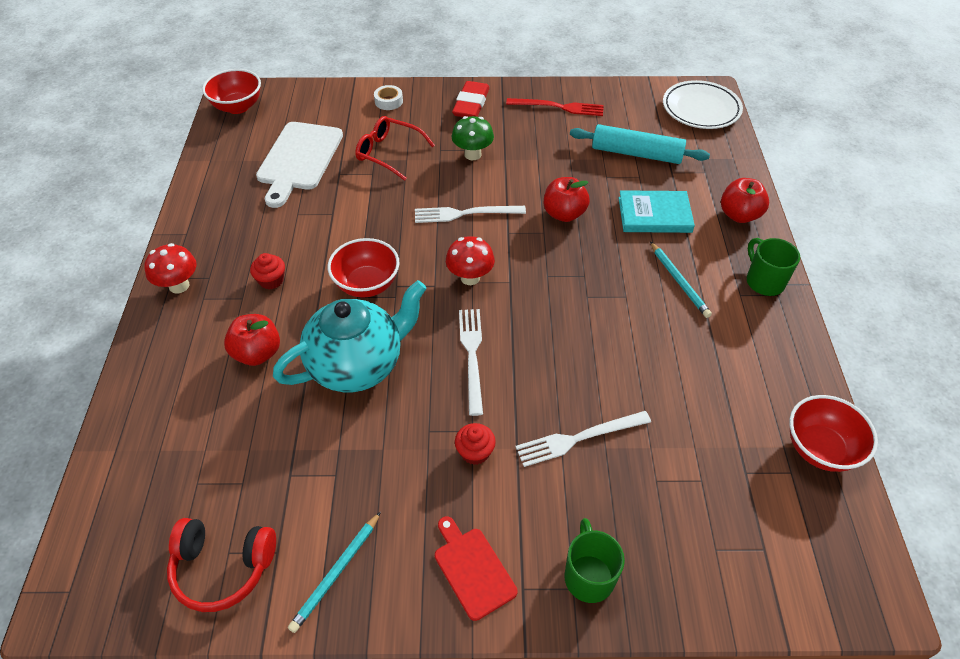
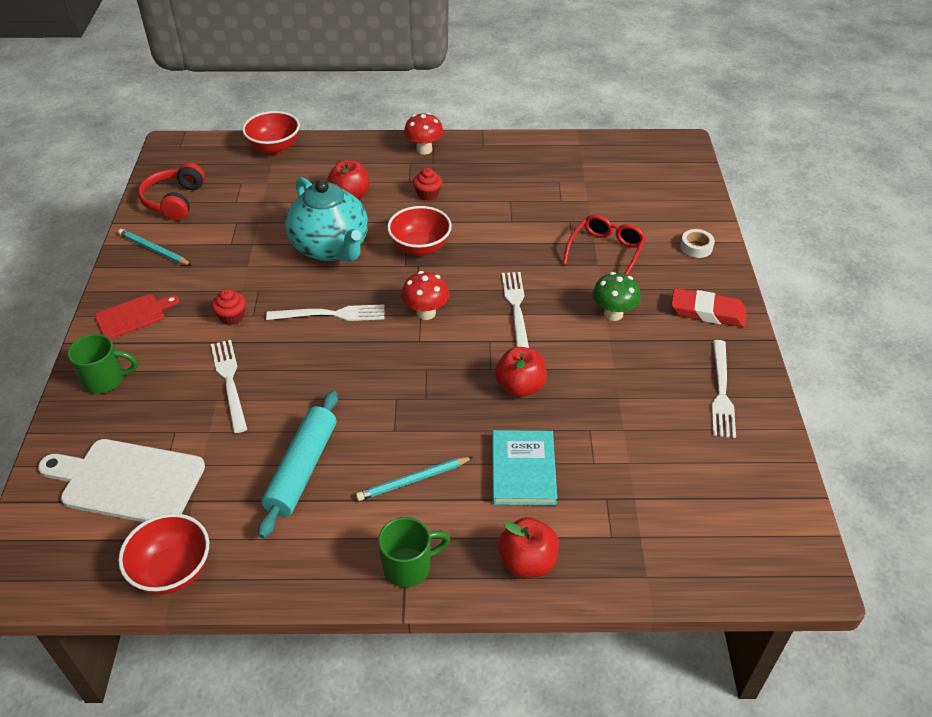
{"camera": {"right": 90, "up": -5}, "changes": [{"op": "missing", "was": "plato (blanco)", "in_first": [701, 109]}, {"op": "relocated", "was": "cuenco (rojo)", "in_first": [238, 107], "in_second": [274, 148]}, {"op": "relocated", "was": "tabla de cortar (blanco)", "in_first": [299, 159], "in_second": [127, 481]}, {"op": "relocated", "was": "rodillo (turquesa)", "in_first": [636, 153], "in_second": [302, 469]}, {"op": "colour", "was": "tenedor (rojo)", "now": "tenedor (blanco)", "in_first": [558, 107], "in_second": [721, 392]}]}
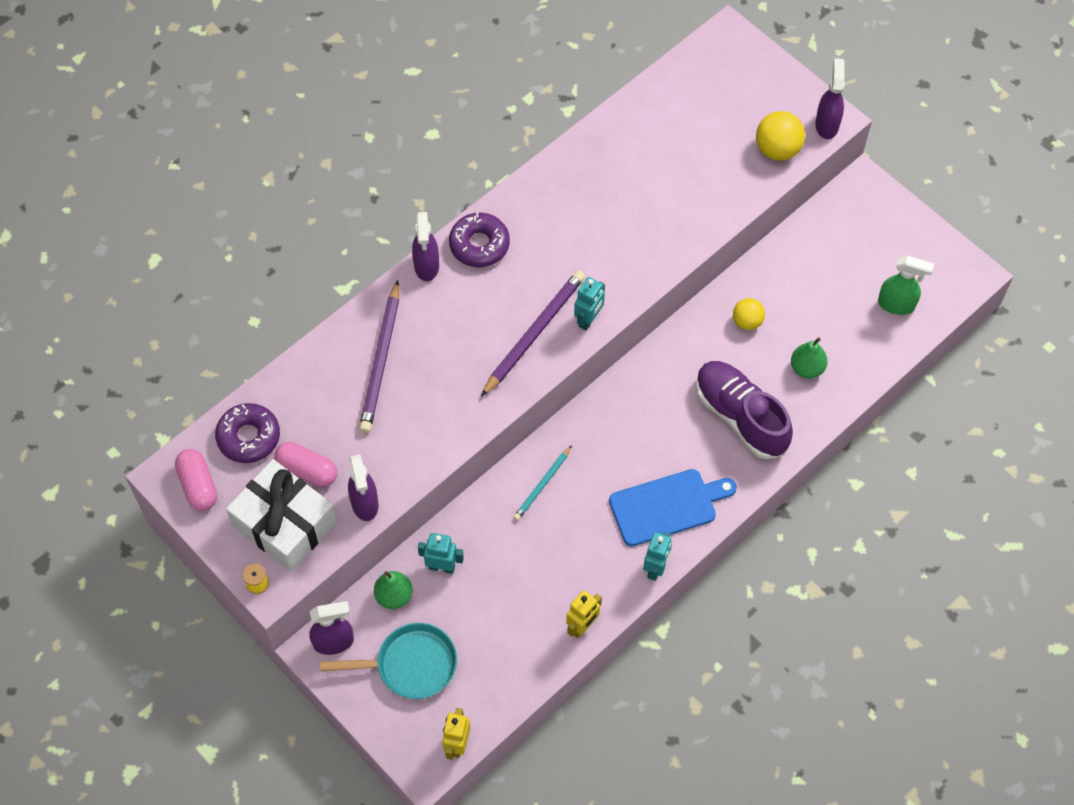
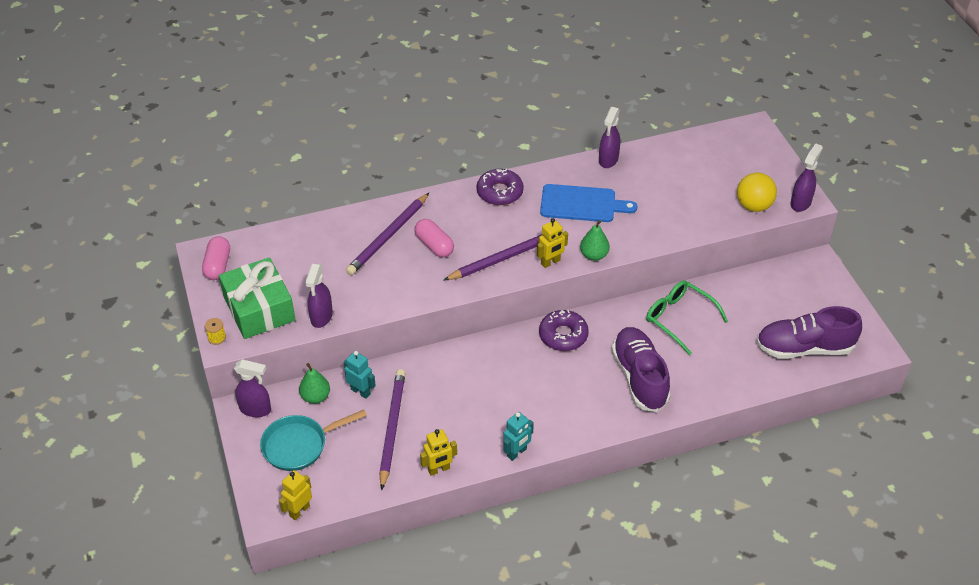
{"camera": {"right": 25, "up": -15}, "changes": [{"op": "missing", "was": "lápiz (turquesa)", "in_first": [542, 485]}, {"op": "appeared", "now": "lápiz (morado)", "in_second": [392, 428]}, {"op": "relocated", "was": "rosquilla (morado)", "in_first": [249, 437], "in_second": [563, 335]}, {"op": "relocated", "was": "cápsula (rosa)", "in_first": [307, 470], "in_second": [434, 245]}, {"op": "relocated", "was": "pulverizador (morado)", "in_first": [426, 266], "in_second": [608, 160]}, {"op": "relocated", "was": "tabla de cortar (azul)", "in_first": [667, 506], "in_second": [581, 204]}, {"op": "relocated", "was": "pera (verde)", "in_first": [807, 368], "in_second": [594, 255]}, {"op": "exchanged", "was": "pelota (amarillo)", "now": "gafas (verde)", "in_first": [747, 321], "in_second": [679, 319]}, {"op": "exchanged", "was": "pulverizador (verde)", "now": "zapato (morado)", "in_first": [896, 305], "in_second": [804, 348]}, {"op": "colour", "was": "regalo (blanco)", "now": "regalo (verde)", "in_first": [284, 523], "in_second": [259, 309]}, {"op": "colour", "was": "robot (turquesa)", "now": "robot (amarillo)", "in_first": [588, 320], "in_second": [550, 262]}, {"op": "spun", "was": "sartén (turquesa)", "in_first": [410, 665], "in_second": [299, 445], "clockwise": 135}]}
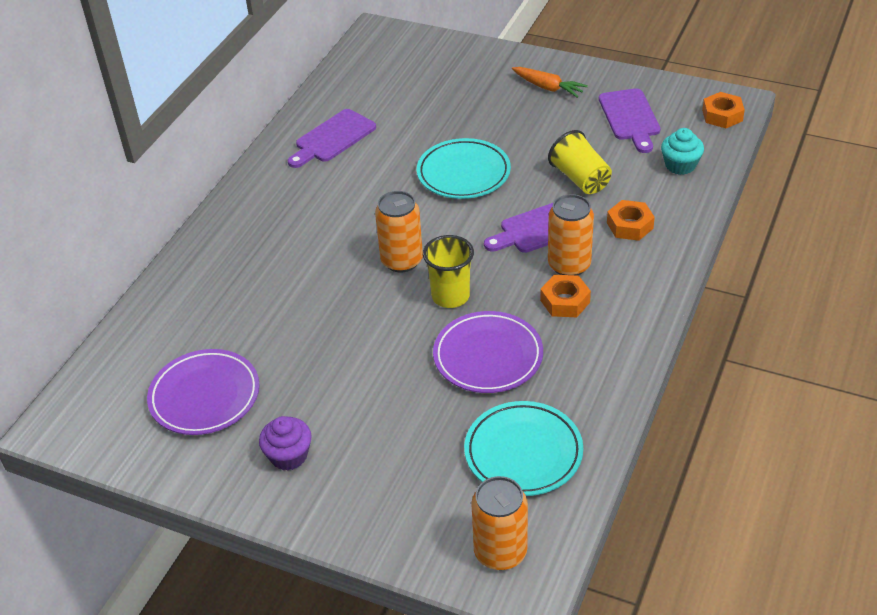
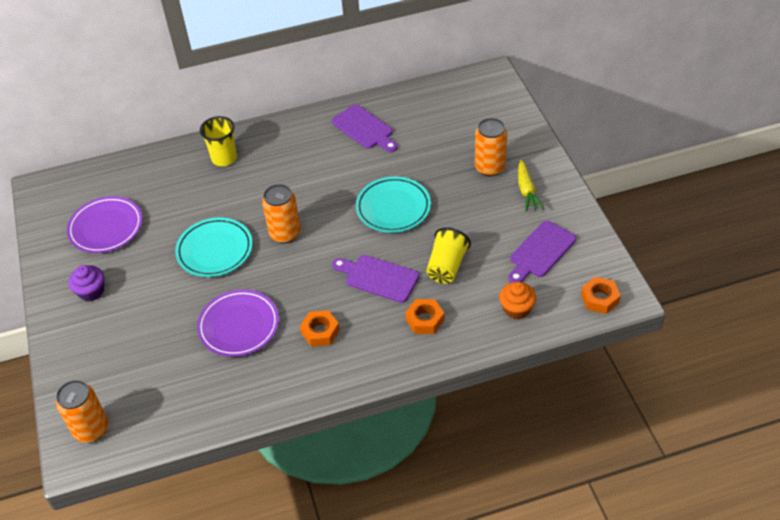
{"camera": {"right": 50, "up": 5}, "changes": [{"op": "relocated", "was": "vaso (amarillo)", "in_first": [450, 296], "in_second": [224, 158]}, {"op": "relocated", "was": "plato (turquesa)", "in_first": [523, 452], "in_second": [215, 250]}, {"op": "relocated", "was": "lata (naranja)", "in_first": [569, 265], "in_second": [490, 167]}, {"op": "colour", "was": "zanahoria (naranja)", "now": "zanahoria (amarillo)", "in_first": [548, 87], "in_second": [526, 191]}, {"op": "colour", "was": "magdalena (turquesa)", "now": "magdalena (naranja)", "in_first": [680, 165], "in_second": [516, 309]}, {"op": "spun", "was": "tabla de cortar (morado)", "in_first": [332, 138], "in_second": [364, 129], "clockwise": -135}]}
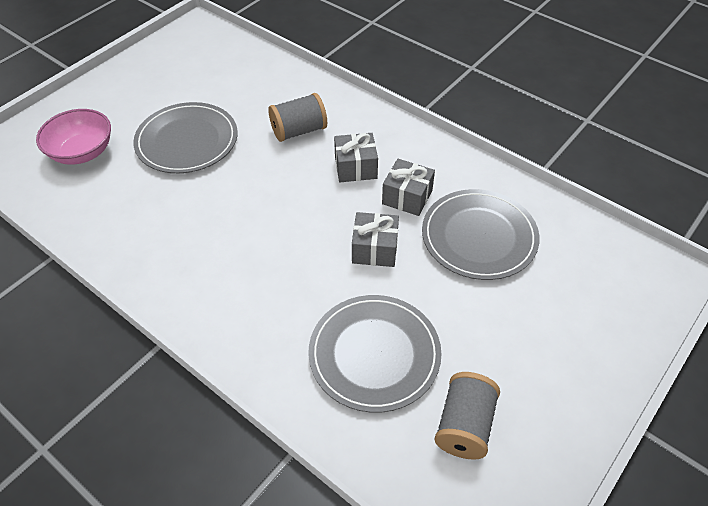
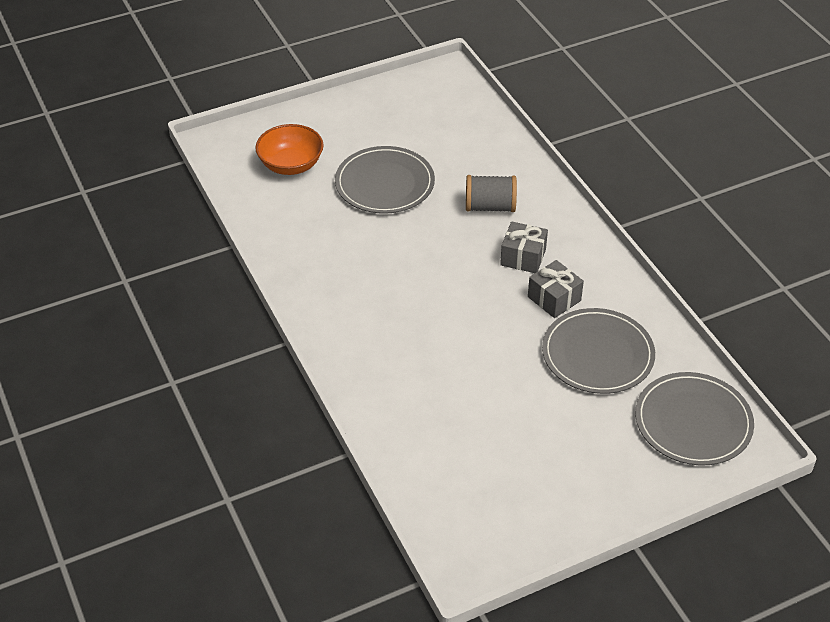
{"camera": {"right": 25, "up": -5}, "changes": [{"op": "missing", "was": "regalo (gris)", "in_first": [375, 249]}, {"op": "missing", "was": "carrete (gris)", "in_first": [464, 426]}, {"op": "relocated", "was": "plato (gris)", "in_first": [374, 354], "in_second": [693, 422]}, {"op": "colour", "was": "cuenco (rosa)", "now": "cuenco (naranja)", "in_first": [82, 152], "in_second": [291, 165]}]}
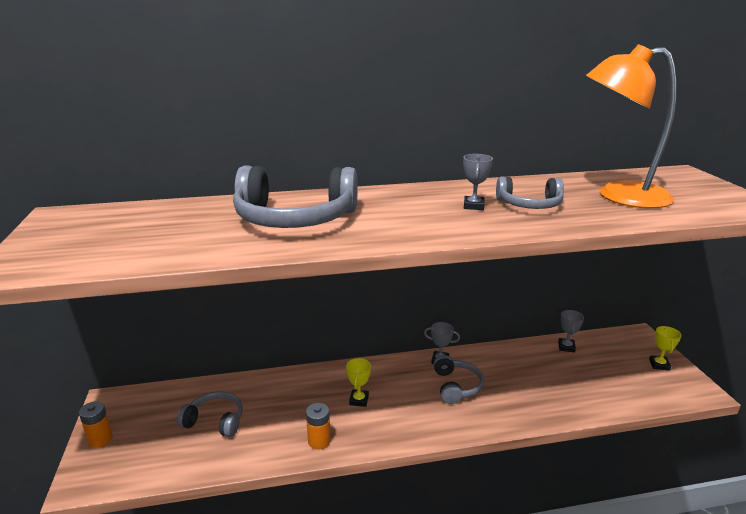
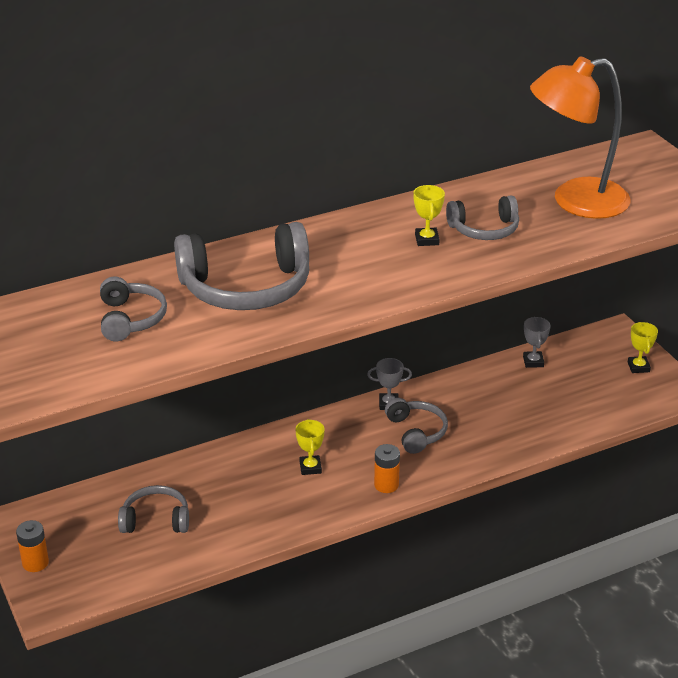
{"camera": {"right": -15, "up": 10}, "changes": [{"op": "appeared", "now": "auriculares (gris)", "in_second": [130, 319]}, {"op": "relocated", "was": "pila (naranja)", "in_first": [319, 441], "in_second": [386, 485]}, {"op": "colour", "was": "trofeo (gris)", "now": "trofeo (amarillo)", "in_first": [473, 206], "in_second": [427, 240]}]}
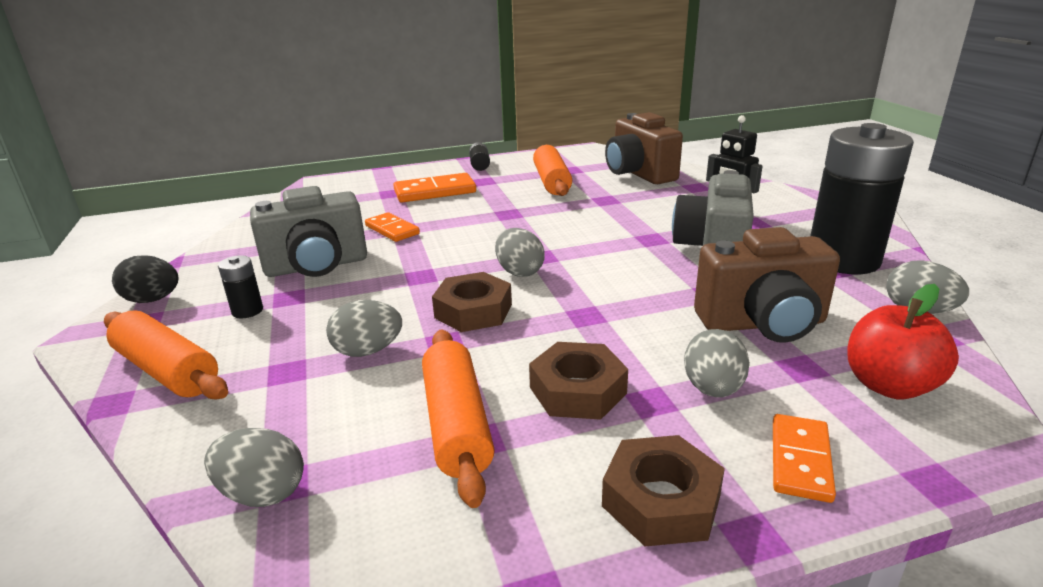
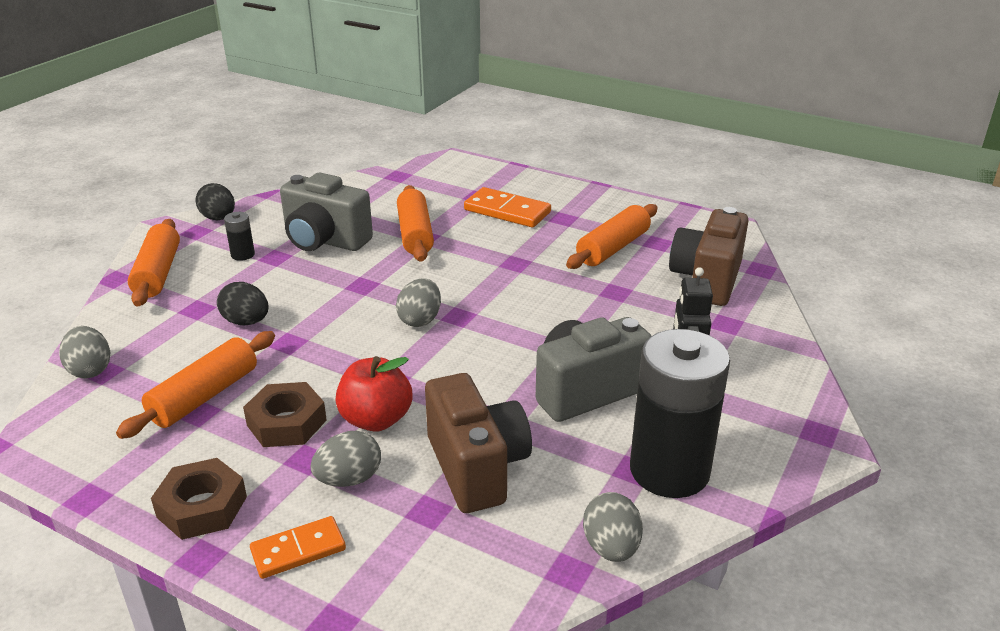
{"camera": {"right": 45, "up": 5}, "changes": [{"op": "missing", "was": "tuerca (marrón)", "in_first": [473, 311]}, {"op": "missing", "was": "pila (negro)", "in_first": [479, 165]}, {"op": "relocated", "was": "manzana (rojo)", "in_first": [889, 385], "in_second": [376, 419]}, {"op": "exchanged", "was": "ficha de dominó (naranja)", "now": "rodillo (naranja)", "in_first": [392, 230], "in_second": [415, 234]}, {"op": "colour", "was": "huevo (gris)", "now": "huevo (negro)", "in_first": [368, 351], "in_second": [246, 322]}, {"op": "spun", "was": "cámara (marrón)", "in_first": [762, 324], "in_second": [476, 467], "clockwise": -150}]}
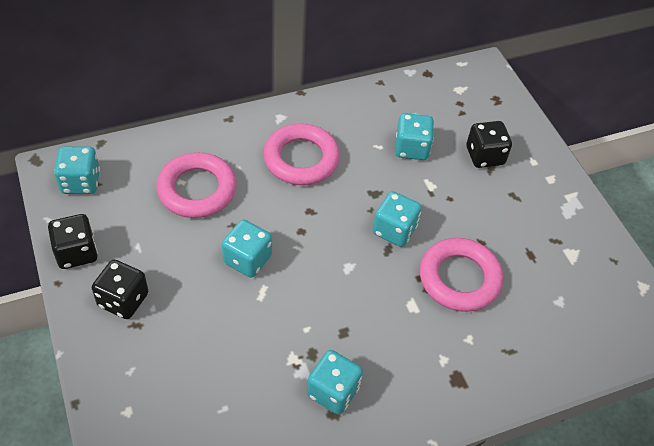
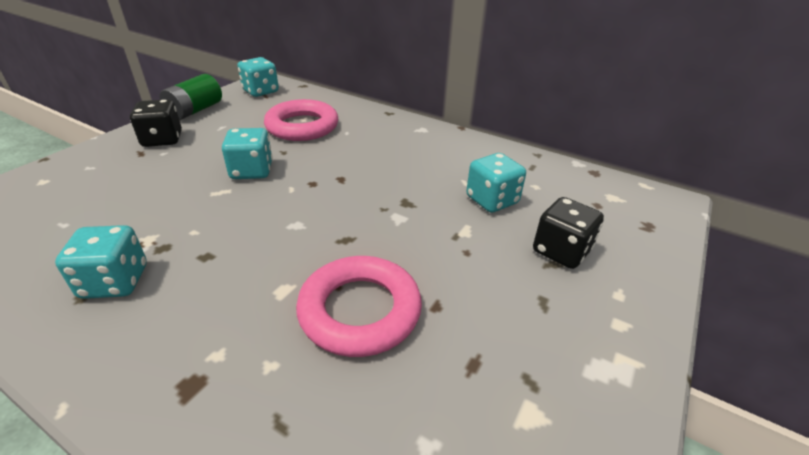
{"camera": {"right": 55, "up": -15}, "changes": [{"op": "missing", "was": "anillo (rosa)", "in_first": [301, 159]}, {"op": "missing", "was": "dado (turquesa)", "in_first": [394, 230]}, {"op": "exchanged", "was": "dado (negro)", "now": "pila (verde)", "in_first": [76, 253], "in_second": [195, 111]}]}
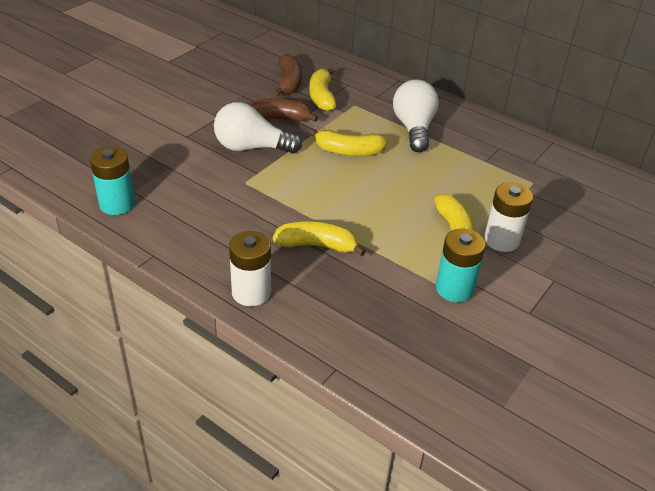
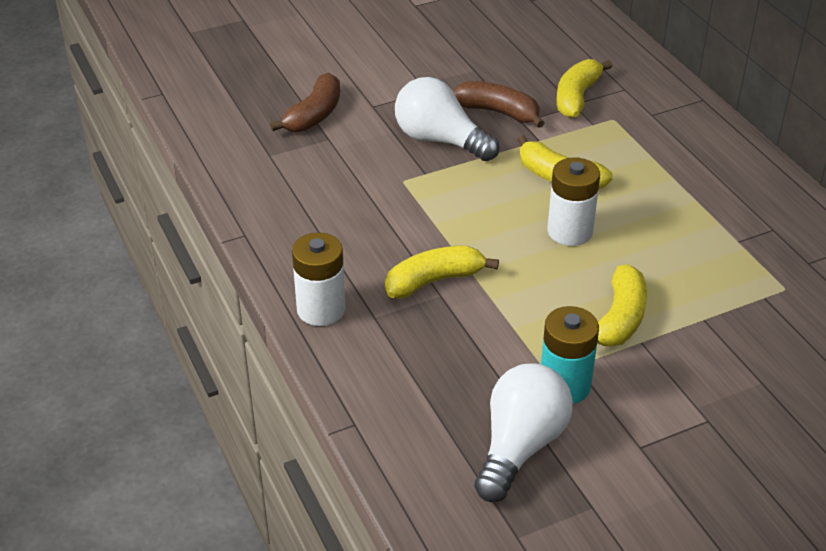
{"camera": {"right": 30, "up": 0}, "changes": [{"op": "missing", "was": "pila (turquesa)", "in_first": [117, 204]}, {"op": "relocated", "was": "plátano (marrón)", "in_first": [289, 82], "in_second": [314, 115]}, {"op": "relocated", "was": "bombilla (blanco)", "in_first": [414, 128], "in_second": [520, 446]}, {"op": "relocated", "was": "pila (blanco)", "in_first": [501, 240], "in_second": [570, 231]}, {"op": "spun", "was": "plátano (amarillo)", "in_first": [317, 245], "in_second": [434, 281], "clockwise": -60}]}
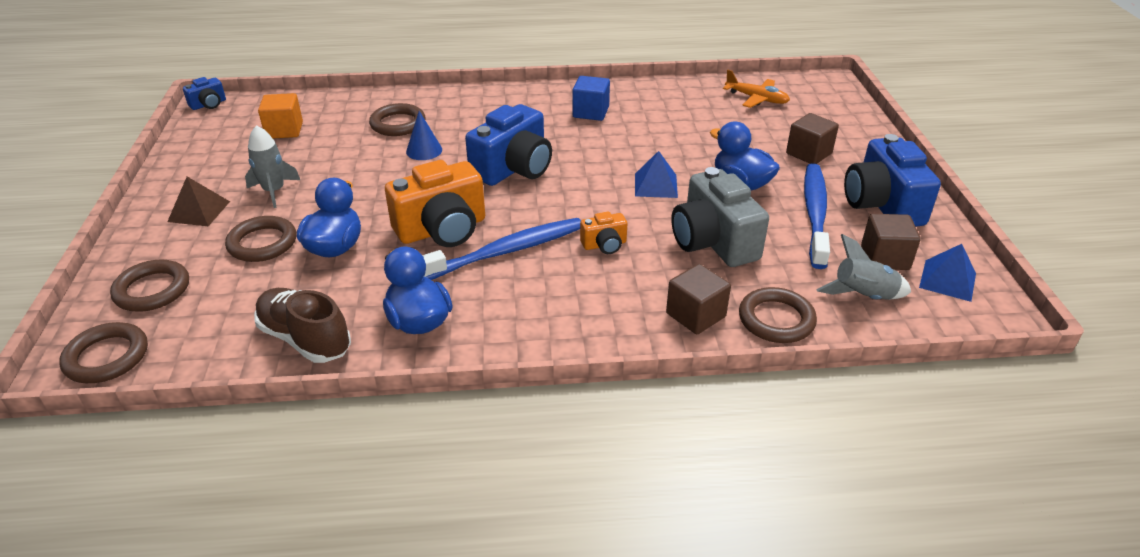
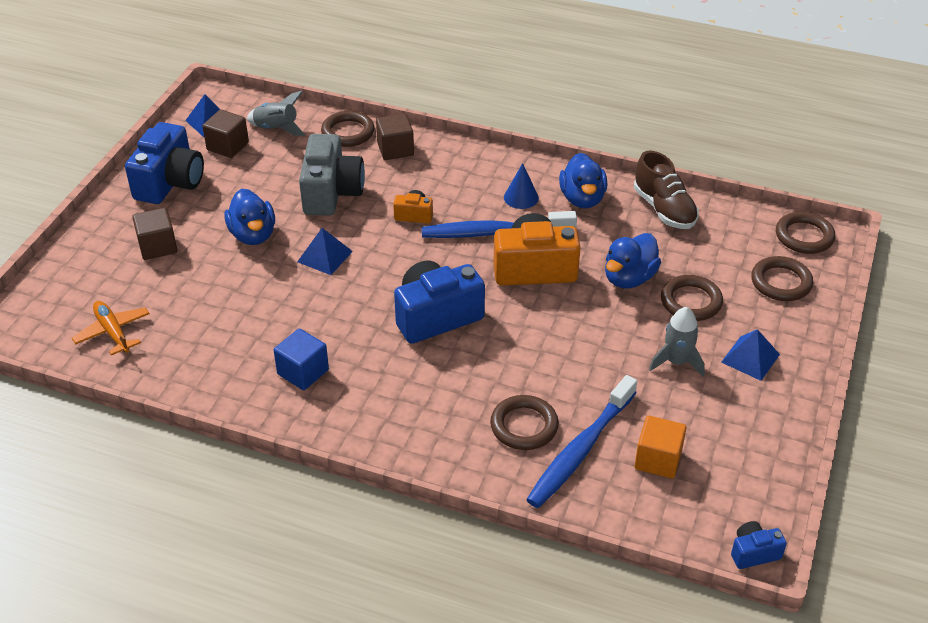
{"camera": {"right": -155, "up": 5}, "changes": [{"op": "relocated", "was": "cono (azul)", "in_first": [424, 150], "in_second": [521, 197]}, {"op": "relocated", "was": "cepillo de dientes (azul)", "in_first": [815, 214], "in_second": [580, 450]}, {"op": "colour", "was": "pirámide (marrón)", "now": "pirámide (azul)", "in_first": [199, 211], "in_second": [750, 358]}]}
